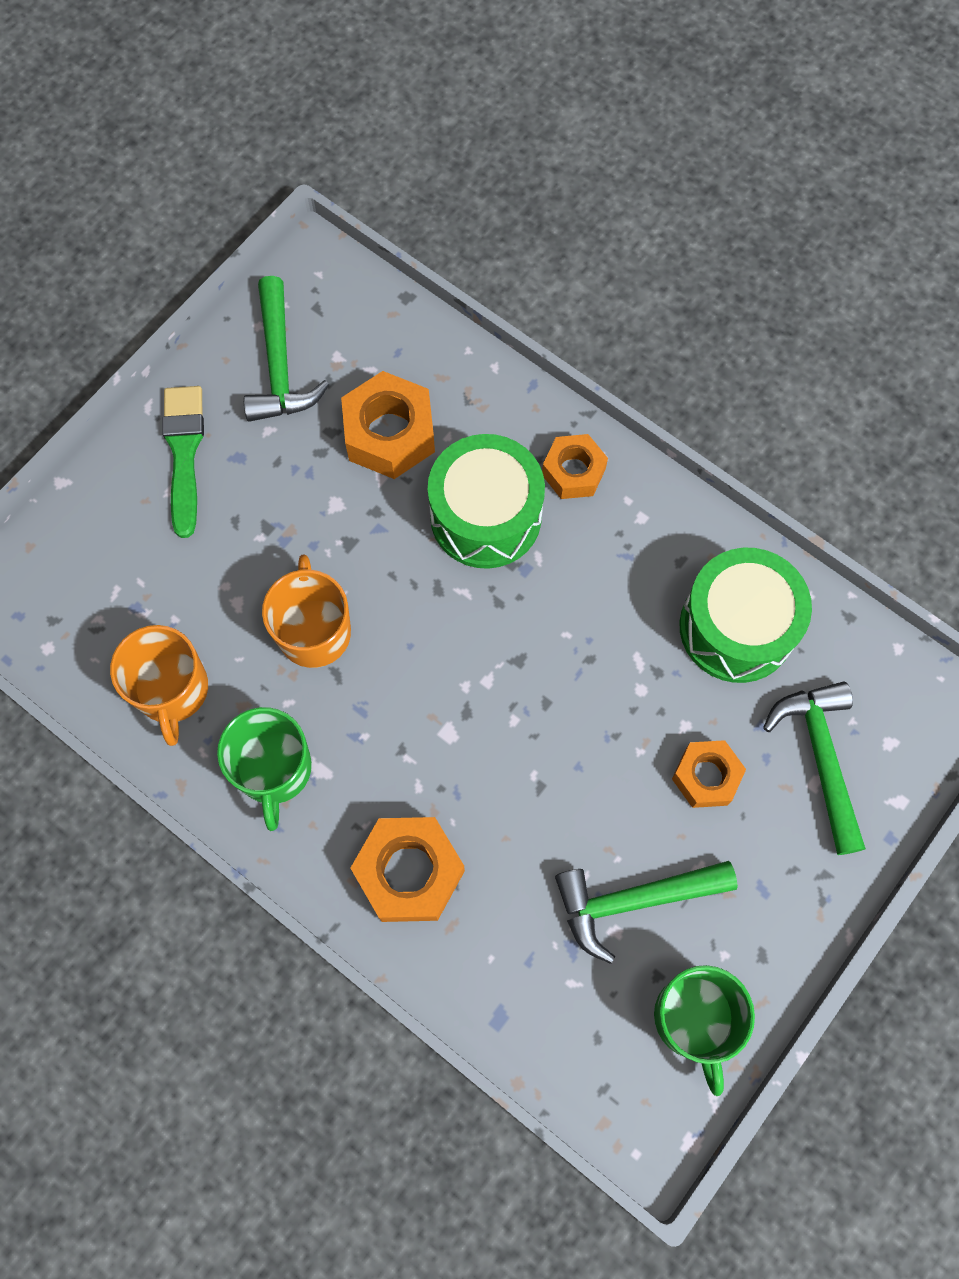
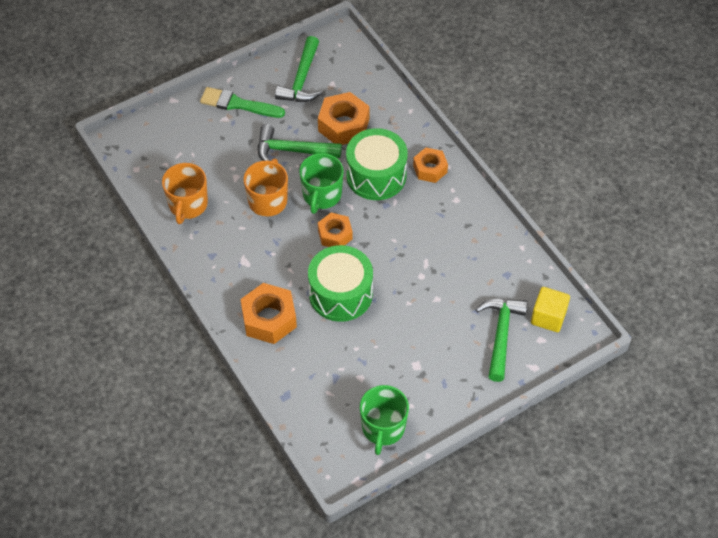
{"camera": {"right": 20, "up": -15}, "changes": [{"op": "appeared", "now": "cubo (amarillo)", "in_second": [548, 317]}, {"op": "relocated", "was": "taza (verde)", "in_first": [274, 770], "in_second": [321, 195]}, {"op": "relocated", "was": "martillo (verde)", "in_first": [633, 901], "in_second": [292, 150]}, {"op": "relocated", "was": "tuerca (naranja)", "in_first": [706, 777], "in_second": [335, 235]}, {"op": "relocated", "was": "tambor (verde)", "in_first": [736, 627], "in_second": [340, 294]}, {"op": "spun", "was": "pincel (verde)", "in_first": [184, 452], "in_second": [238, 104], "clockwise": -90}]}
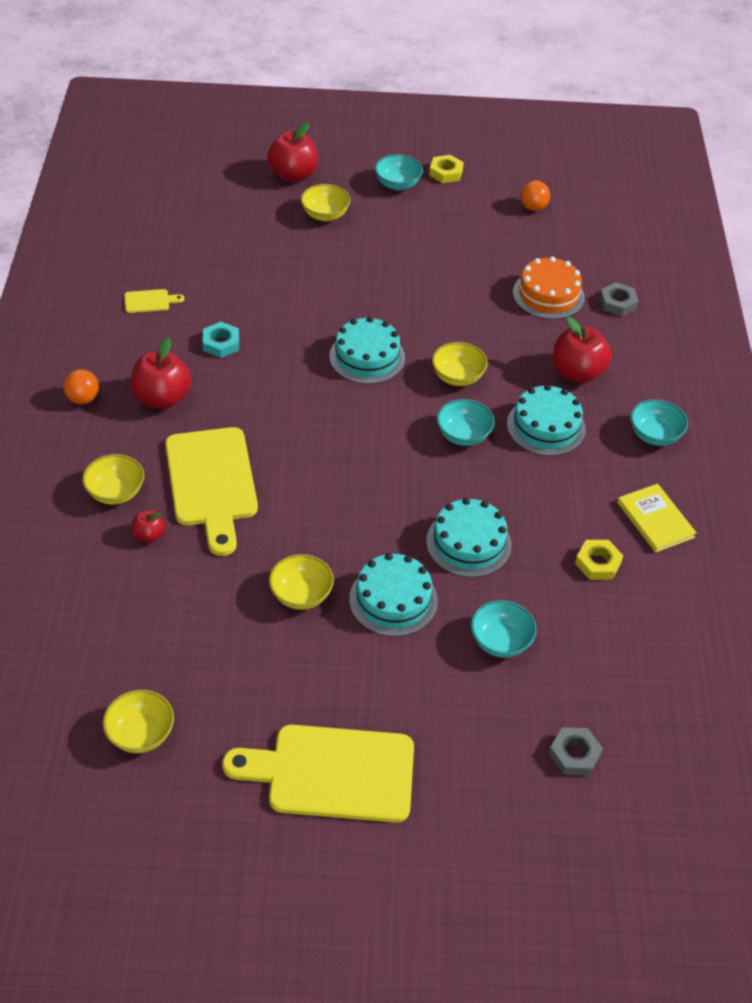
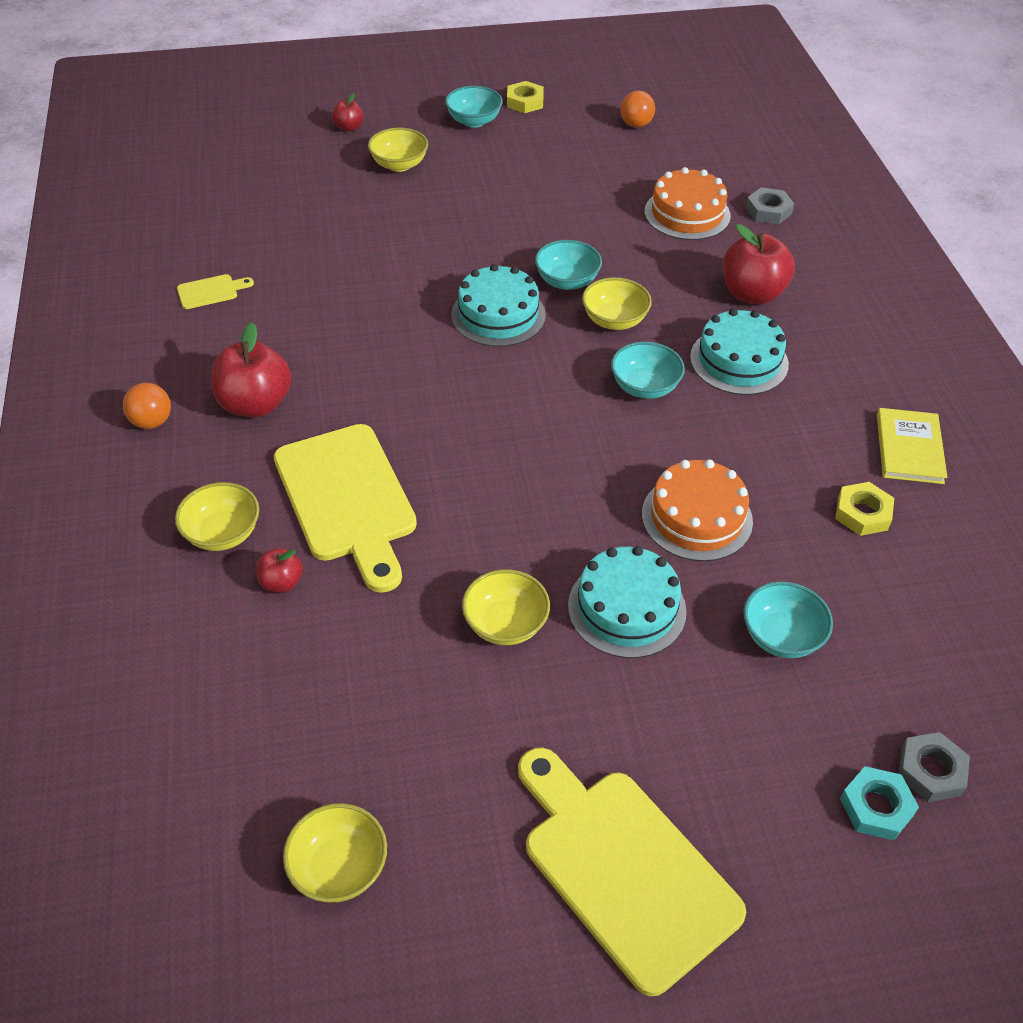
{"camera": {"right": -10, "up": 0}, "changes": [{"op": "relocated", "was": "tuerca (turquesa)", "in_first": [221, 343], "in_second": [876, 807]}, {"op": "relocated", "was": "cuenco (turquesa)", "in_first": [654, 435], "in_second": [567, 281]}, {"op": "colour", "was": "tarta (turquesa)", "now": "tarta (naranja)", "in_first": [468, 543], "in_second": [697, 517]}, {"op": "spun", "was": "tabla de cortar (amarillo)", "in_first": [332, 773], "in_second": [623, 868], "clockwise": 60}, {"op": "spun", "was": "libro (amarillo)", "in_first": [655, 520], "in_second": [909, 448], "clockwise": 45}, {"op": "size", "was": "manzana (rojo)", "in_first": [293, 175], "in_second": [349, 127], "ratio": 0.52}]}
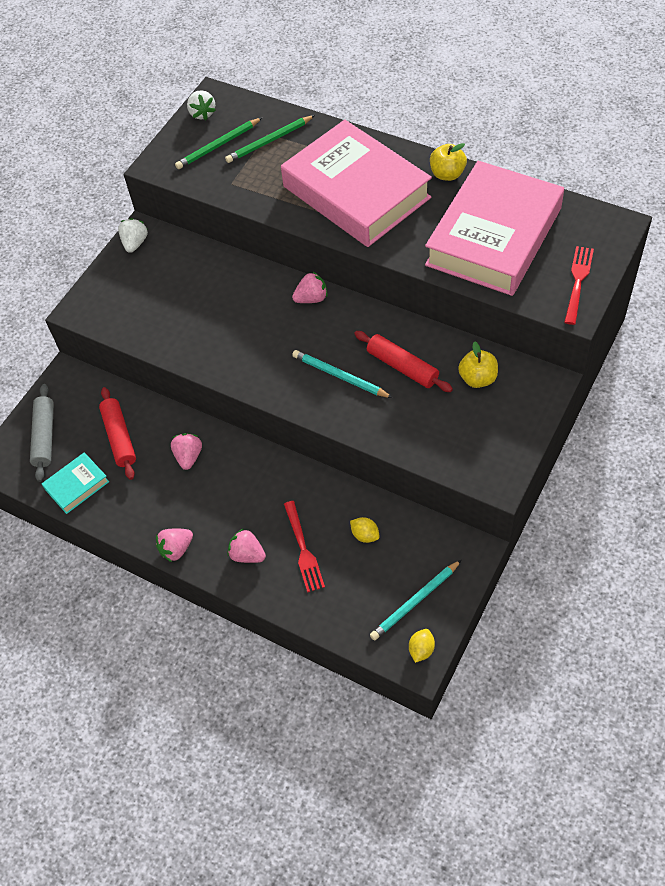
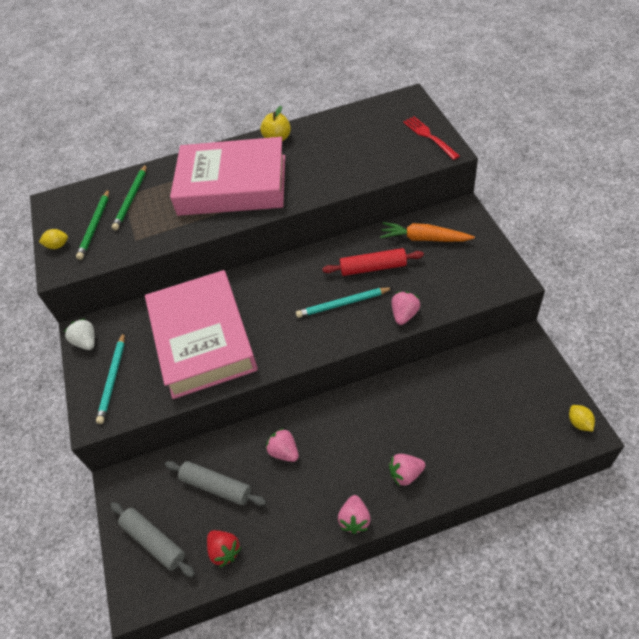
{"camera": {"right": -45, "up": -5}, "changes": [{"op": "missing", "was": "fresa (blanco)", "in_first": [202, 113]}, {"op": "missing", "was": "tenedor (rojo)", "in_first": [303, 549]}, {"op": "relocated", "was": "fresa (rosa)", "in_first": [311, 298], "in_second": [404, 314]}, {"op": "relocated", "was": "limón (amarillo)", "in_first": [365, 535], "in_second": [58, 246]}, {"op": "relocated", "was": "lápiz (turquesa)", "in_first": [415, 602], "in_second": [113, 379]}, {"op": "relocated", "was": "libro (rosa)", "in_first": [493, 236], "in_second": [202, 339]}, {"op": "exchanged", "was": "libro (turquesa)", "now": "fresa (rojo)", "in_first": [77, 485], "in_second": [224, 550]}, {"op": "exchanged", "was": "manzana (amarillo)", "now": "zanahoria (naranja)", "in_first": [477, 378], "in_second": [424, 239]}, {"op": "colour", "was": "rodillo (rojo)", "now": "rodillo (gris)", "in_first": [119, 437], "in_second": [216, 486]}]}
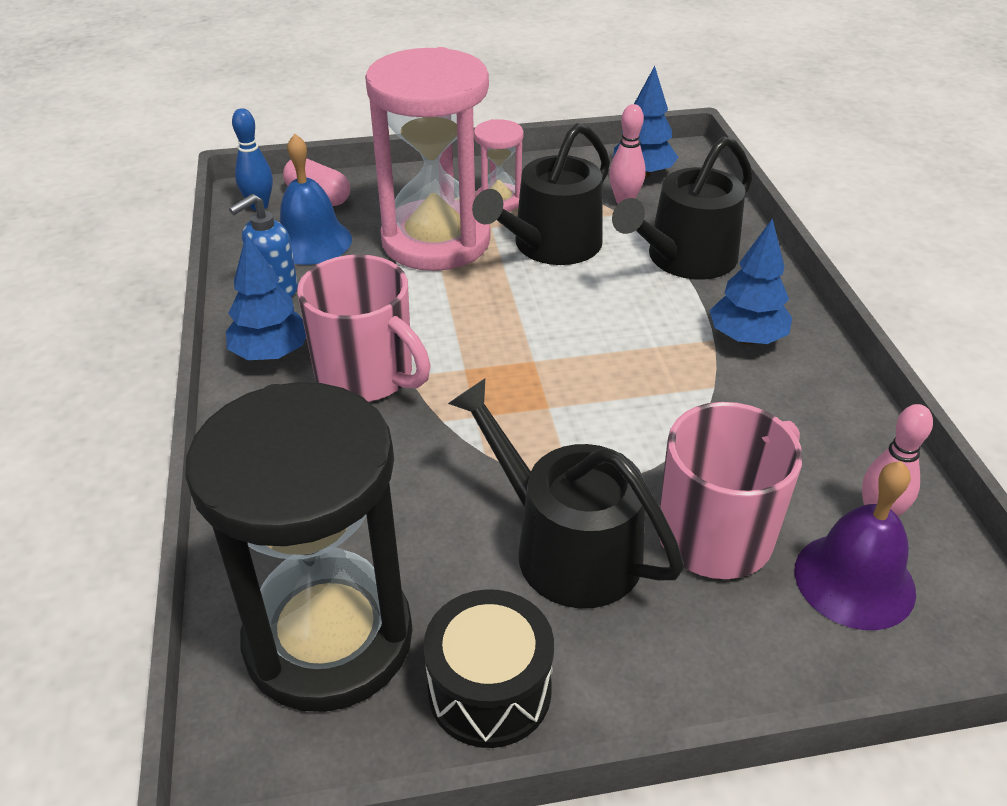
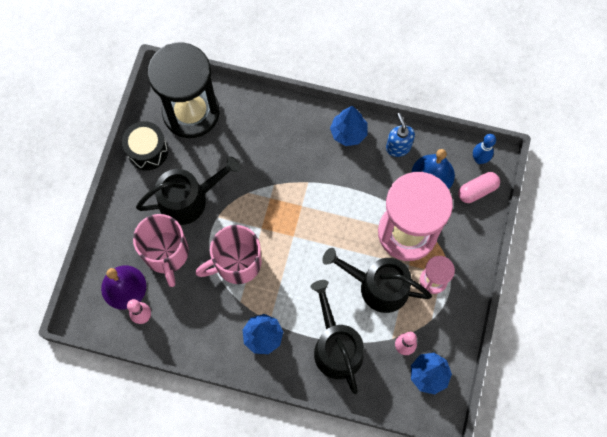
{"camera": {"right": 115, "up": 30}, "changes": [{"op": "relocated", "was": "taza (rosa)", "in_first": [367, 375], "in_second": [236, 263]}, {"op": "spun", "was": "regadera (negro)", "in_first": [550, 246], "in_second": [378, 286], "clockwise": -45}]}
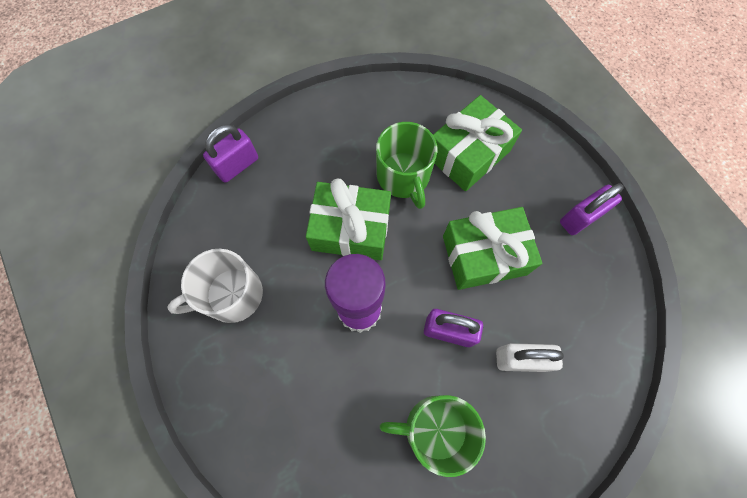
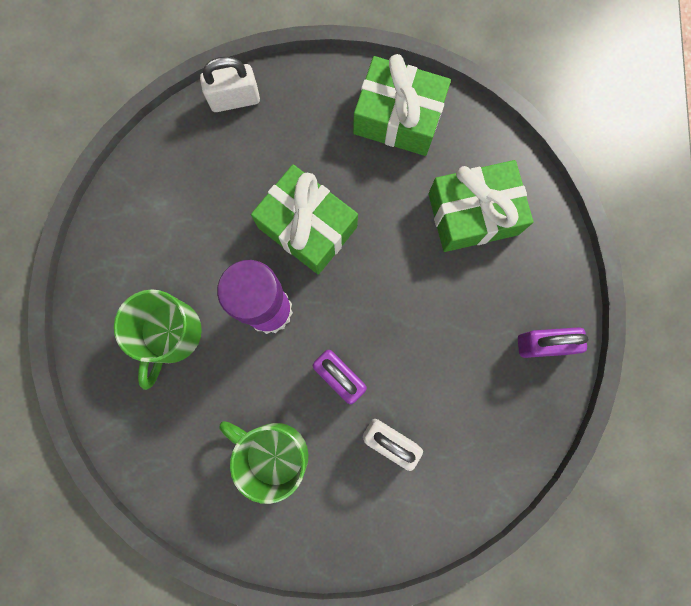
{"camera": {"right": 30, "up": 10}, "changes": [{"op": "missing", "was": "taza (blanco)", "in_first": [232, 295]}, {"op": "relocated", "was": "taza (verde)", "in_first": [403, 176], "in_second": [170, 334]}, {"op": "relocated", "was": "regalo (verde)", "in_first": [484, 255], "in_second": [398, 117]}, {"op": "colour", "was": "candado (morado)", "now": "candado (blanco)", "in_first": [237, 165], "in_second": [235, 99]}]}
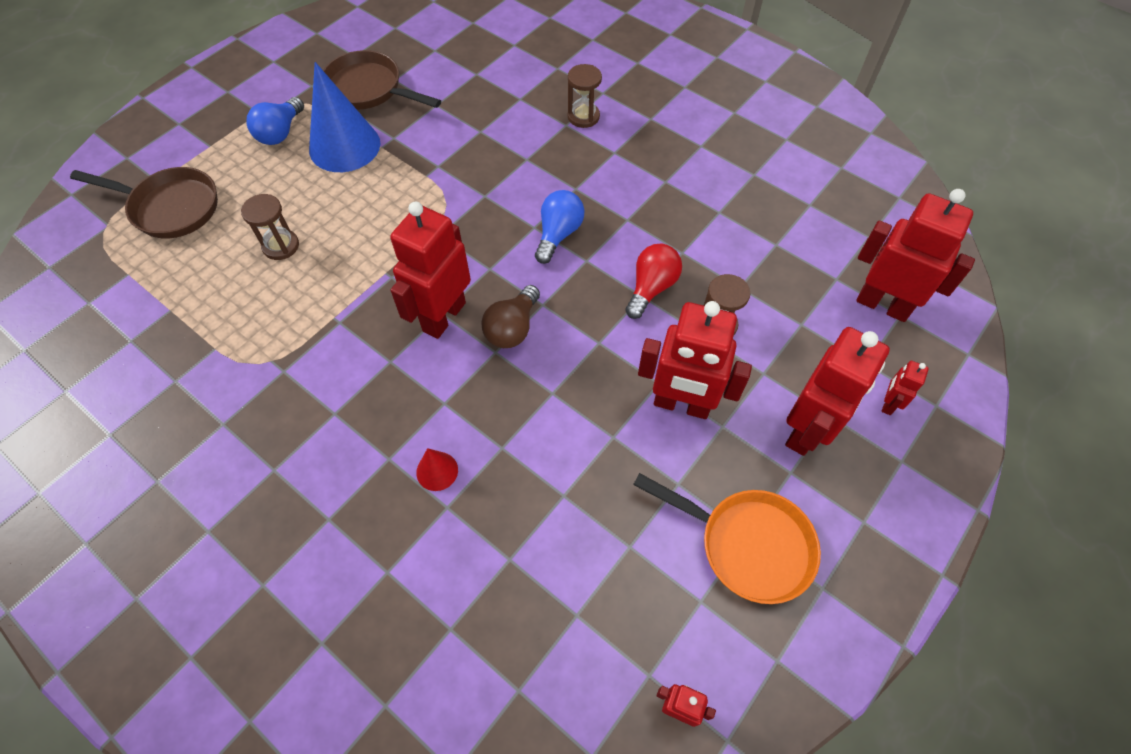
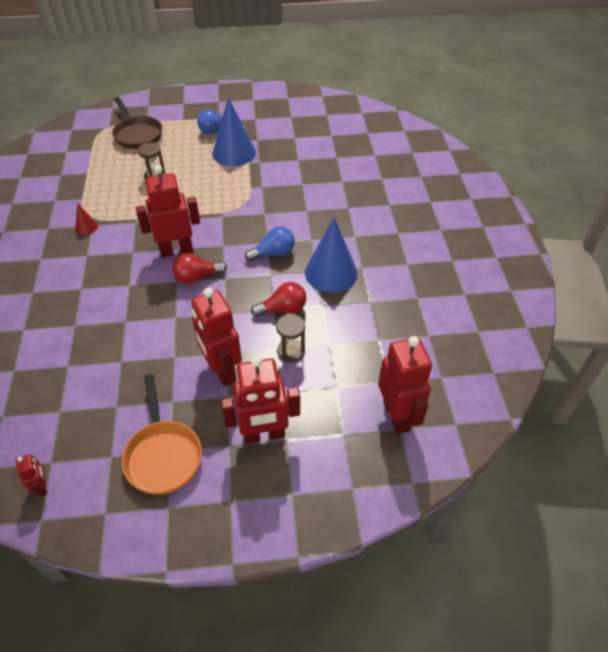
{"camera": {"right": 45, "up": -10}, "changes": [{"op": "missing", "was": "sartén (marrón)", "in_first": [369, 89]}, {"op": "missing", "was": "reloj de arena (marrón)", "in_first": [583, 117]}, {"op": "missing", "was": "robot (rojo)", "in_first": [888, 403]}, {"op": "appeared", "now": "cono (azul)", "in_second": [331, 273]}, {"op": "relocated", "was": "cono (rojo)", "in_first": [437, 471], "in_second": [86, 227]}, {"op": "colour", "was": "bombilla (marrón)", "now": "bombilla (rojo)", "in_first": [512, 328], "in_second": [197, 277]}]}
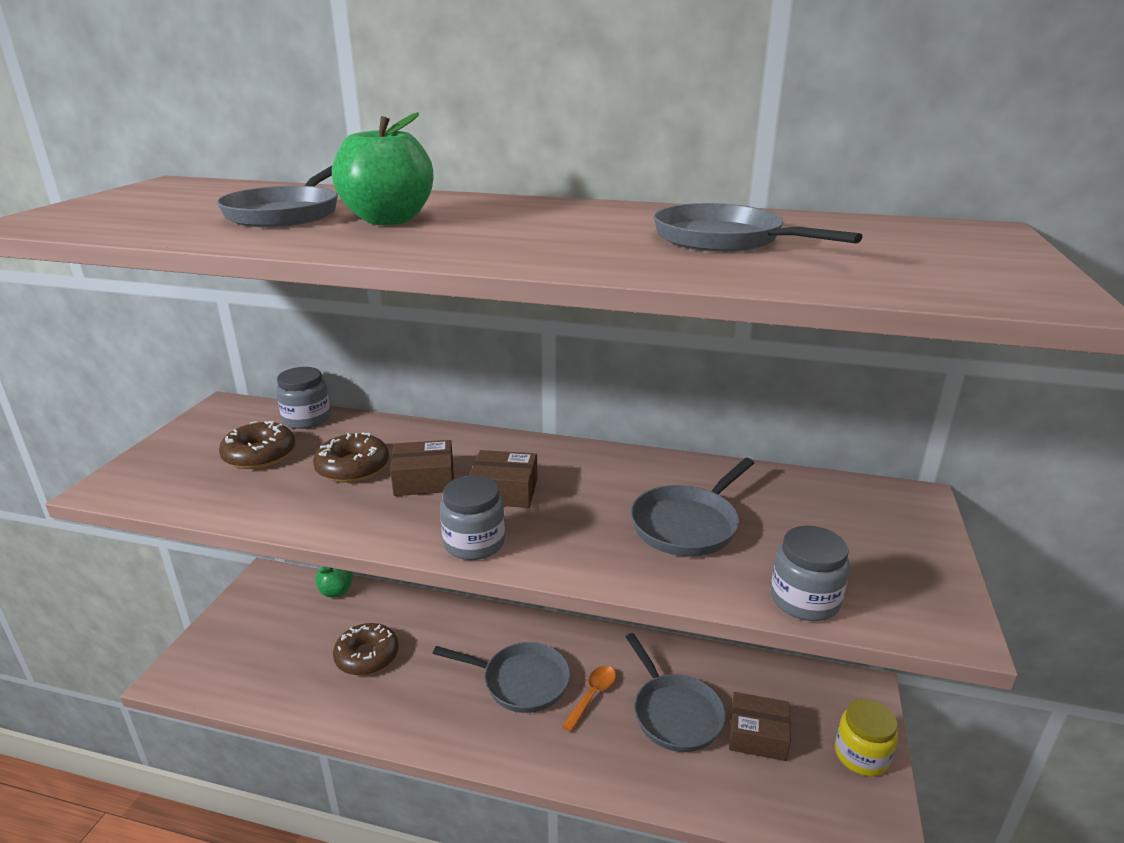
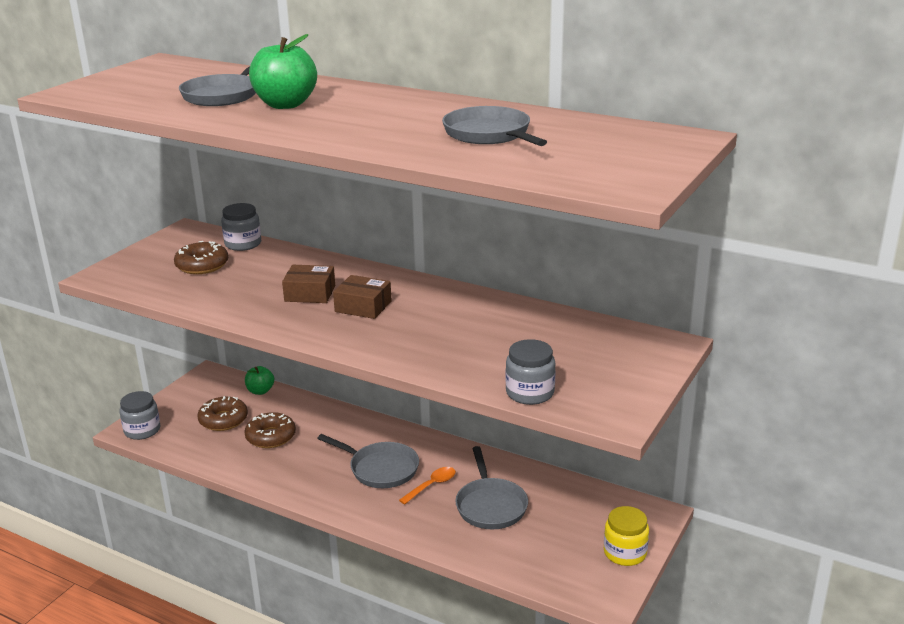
{"camera": {"right": 15, "up": 0}, "changes": [{"op": "missing", "was": "sartén (gris)", "in_first": [688, 524]}, {"op": "missing", "was": "caja (marrón)", "in_first": [757, 735]}, {"op": "relocated", "was": "rosquilla (marrón)", "in_first": [352, 467], "in_second": [223, 420]}, {"op": "relocated", "was": "tarro (gris)", "in_first": [474, 543], "in_second": [142, 430]}]}
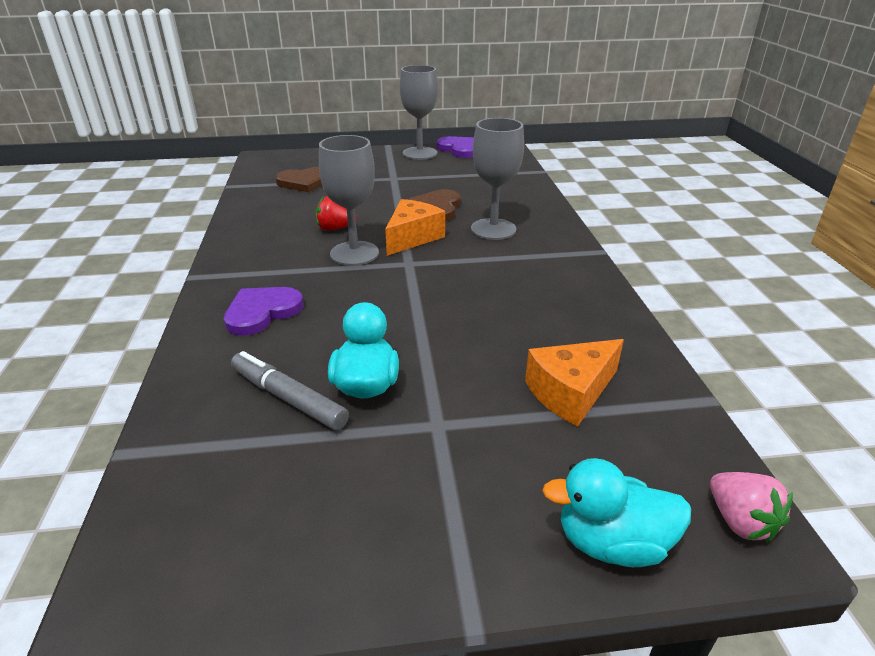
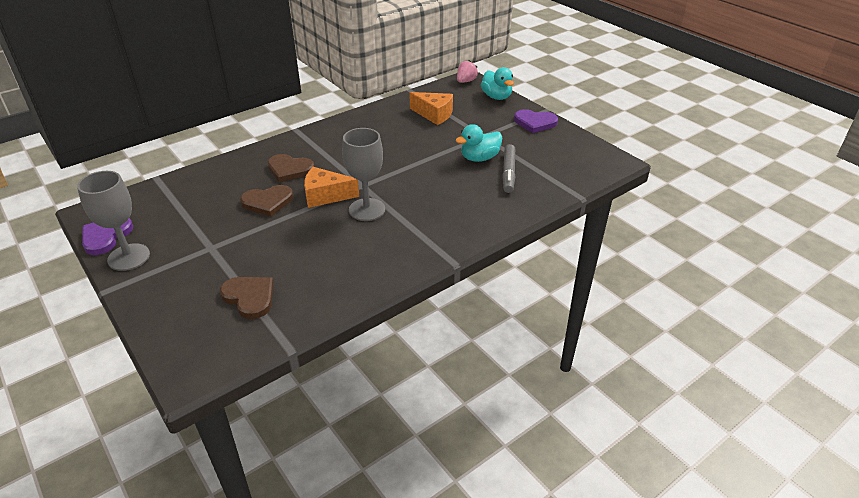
{"camera": {"right": -120, "up": 5}, "changes": [{"op": "missing", "was": "fresa (rojo)", "in_first": [335, 228]}, {"op": "relocated", "was": "corazón (morado)", "in_first": [262, 312], "in_second": [535, 122]}, {"op": "exchanged", "was": "copa (gris)", "now": "corazón (marrón)", "in_first": [493, 229], "in_second": [289, 169]}]}
